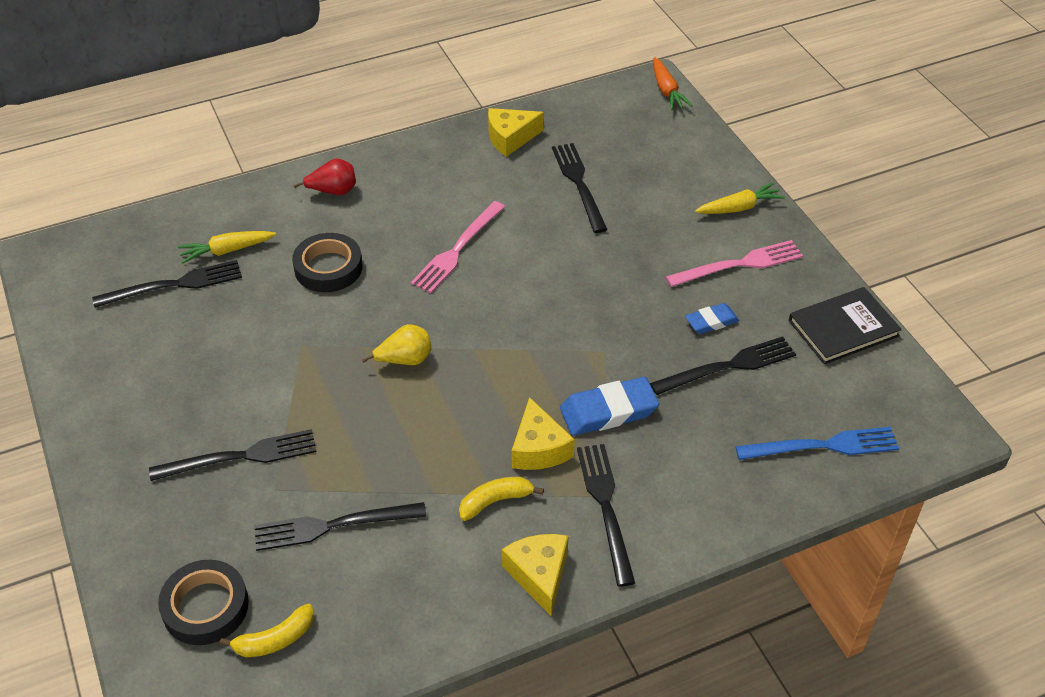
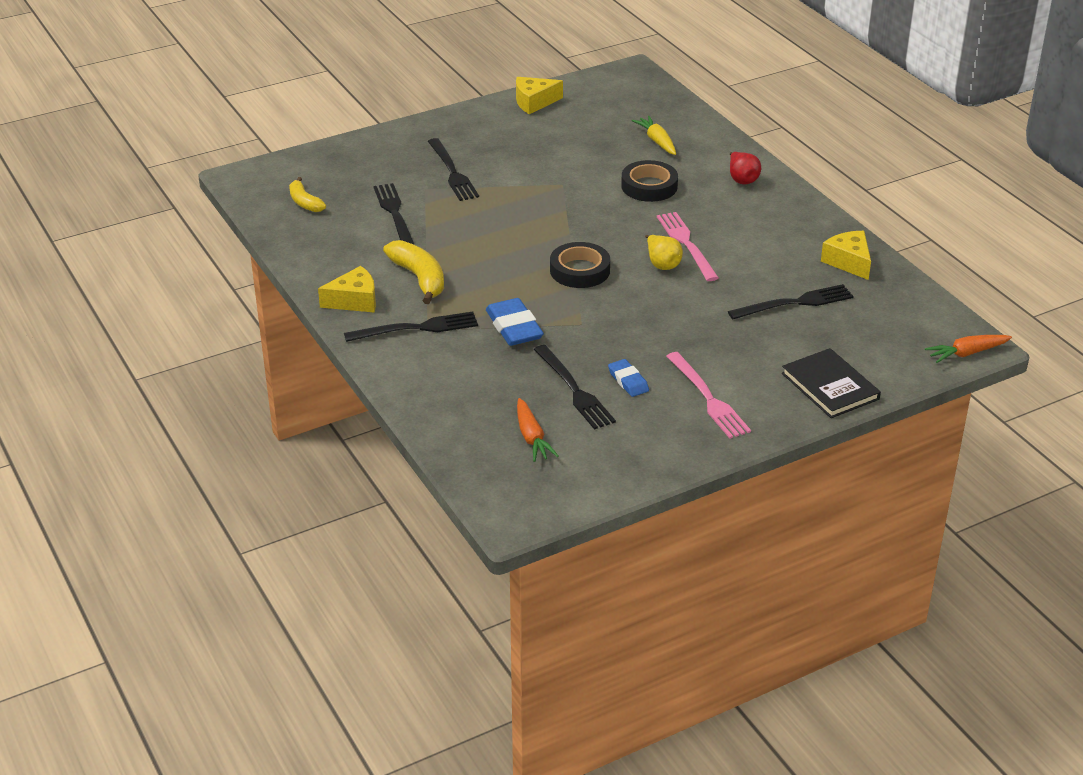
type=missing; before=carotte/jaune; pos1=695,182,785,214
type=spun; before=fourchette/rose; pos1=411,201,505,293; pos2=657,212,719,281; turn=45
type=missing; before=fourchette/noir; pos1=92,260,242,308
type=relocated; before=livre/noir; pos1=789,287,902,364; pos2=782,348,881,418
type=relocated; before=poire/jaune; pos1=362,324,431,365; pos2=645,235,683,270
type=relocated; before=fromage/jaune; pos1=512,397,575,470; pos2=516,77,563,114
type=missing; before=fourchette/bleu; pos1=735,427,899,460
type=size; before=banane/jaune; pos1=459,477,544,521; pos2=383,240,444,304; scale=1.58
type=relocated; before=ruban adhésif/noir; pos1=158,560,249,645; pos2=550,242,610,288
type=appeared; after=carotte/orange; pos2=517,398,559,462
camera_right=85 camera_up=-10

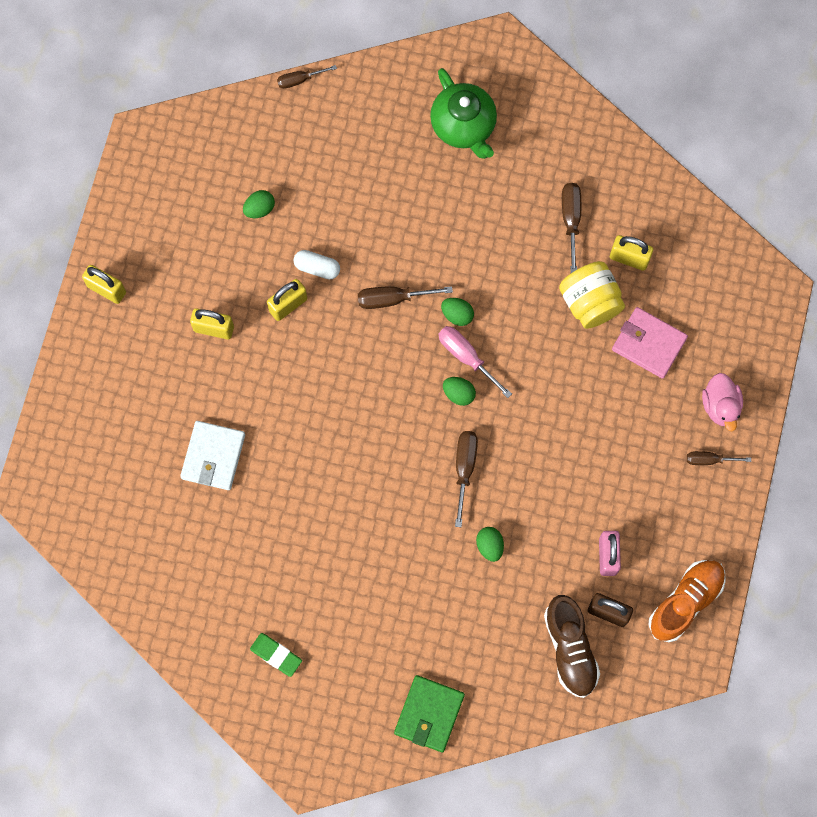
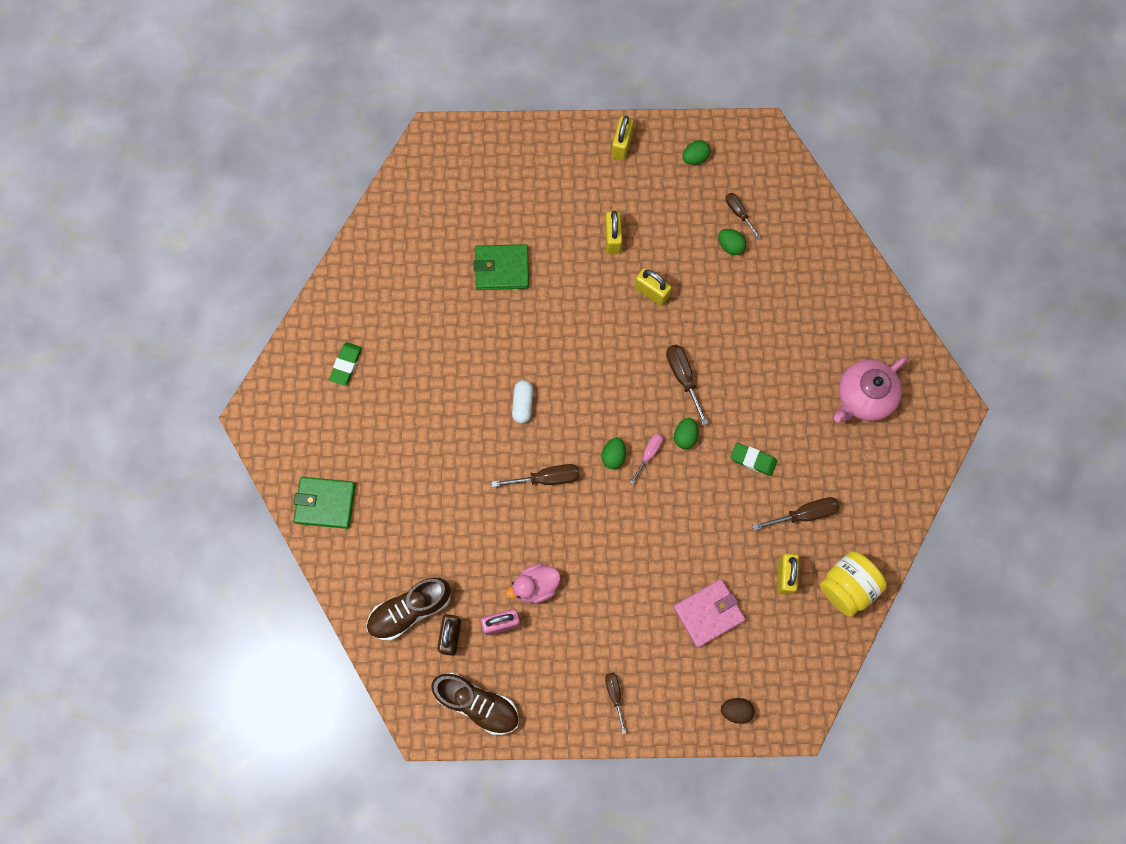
type=relocated; before=tournevis/marron; pos1=277,65,337,89; pos2=726,193,761,239
type=colour; before=théière/vert; after=théière/rose; pos1=430,68,497,159; pos2=834,356,908,422
type=relocated; before=gélule/blanc; pos1=294,250,340,280; pos2=512,380,533,424
type=relocated; before=bocal/jaune; pos1=559,261,625,329; pos2=820,551,887,617
type=spun; before=portefeuille/rose; pos1=612,307,688,379; pos2=673,579,746,648; turn=45
type=size; before=tournevis/rose; pos1=438,326,512,398; pos2=630,433,663,485; scale=0.66
type=relocated; before=canard/rose; pos1=702,373,743,431; pos2=505,563,561,603
type=colour; before=portefeuille/blanc; after=portefeuille/vert; pos1=180,421,245,490; pos2=474,244,529,290
type=relocated; before=œuf/vert; pos1=476,527,504,562; pos2=682,140,711,165
type=colour; before=chaussure/orange; after=chaussure/marron; pos1=649,560,726,642; pos2=431,673,519,735
type=appeared; after=gomme/vert; pos2=730,443,777,476
type=appeared; after=œuf/marron; pos2=721,698,754,724
camera_right=75 camera_up=0

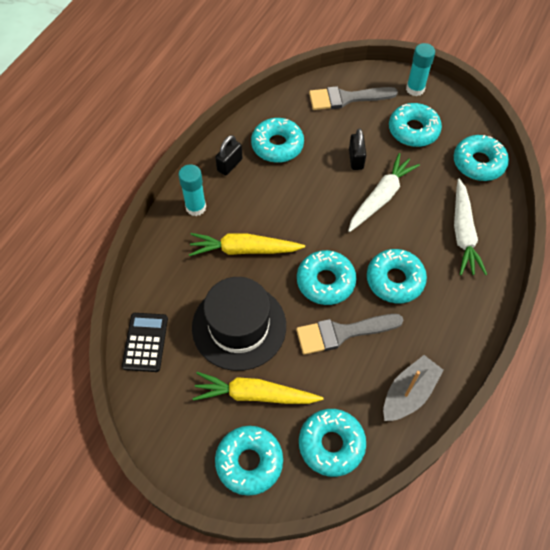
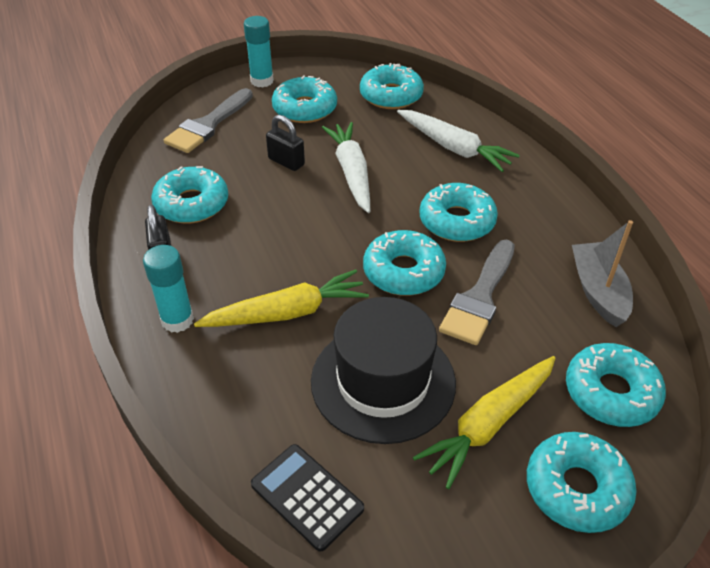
type=spun; before=carotte/jaune; pos1=189,233,305,256; pos2=194,269,369,327; turn=-150
camera_right=-50 camera_up=-15

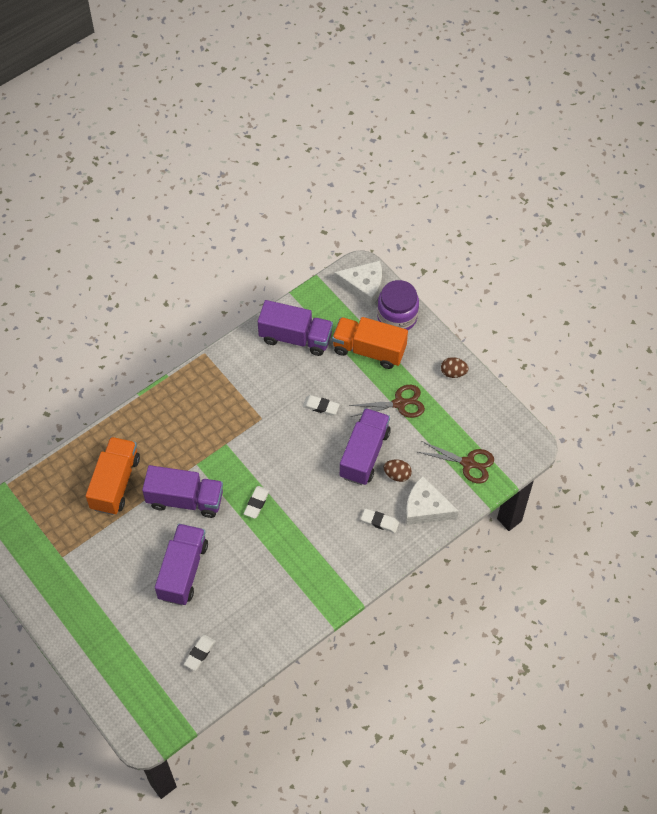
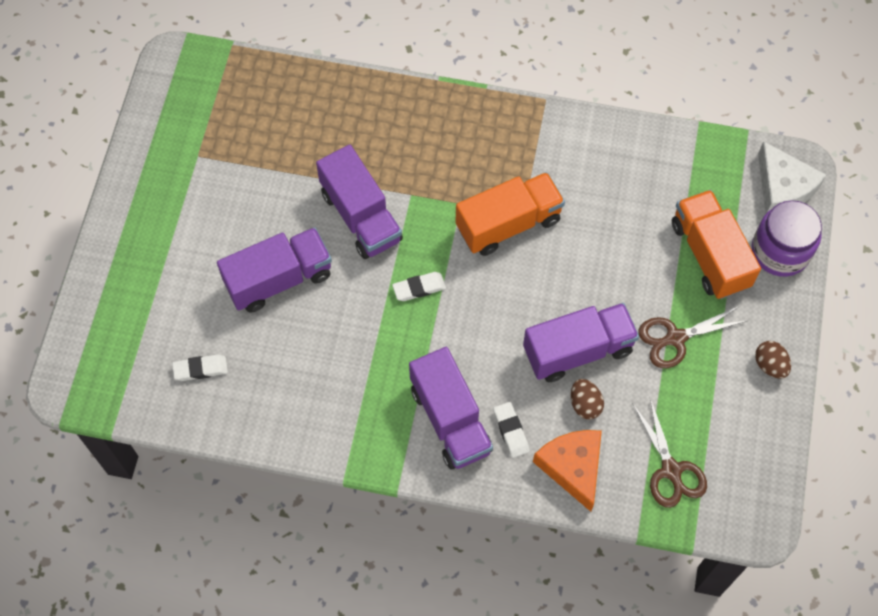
type=relocated; before=camion/violet; pos1=258,300,333,356; pos2=409,347,493,470
type=spun; before=ciseaux/marron; pos1=348,385,425,418; pos2=639,305,749,368; turn=120
type=missing; before=gomme/blanc; pos1=303,395,340,416
type=relocated; before=camion/orange; pos1=86,437,140,515; pos2=456,172,565,256
type=colour; before=fromage/blanc; after=fromage/orange; pos1=406,476,459,525; pos2=533,430,602,512
camera_right=50 camera_up=5

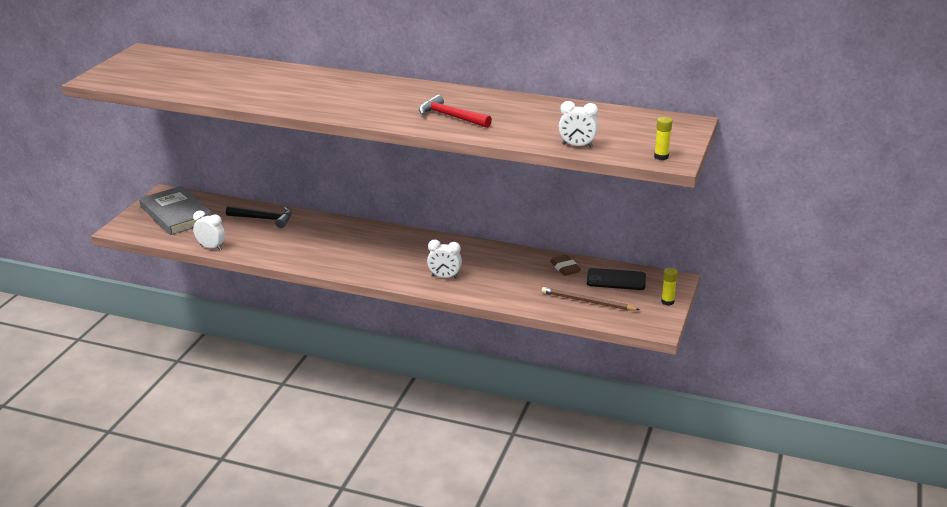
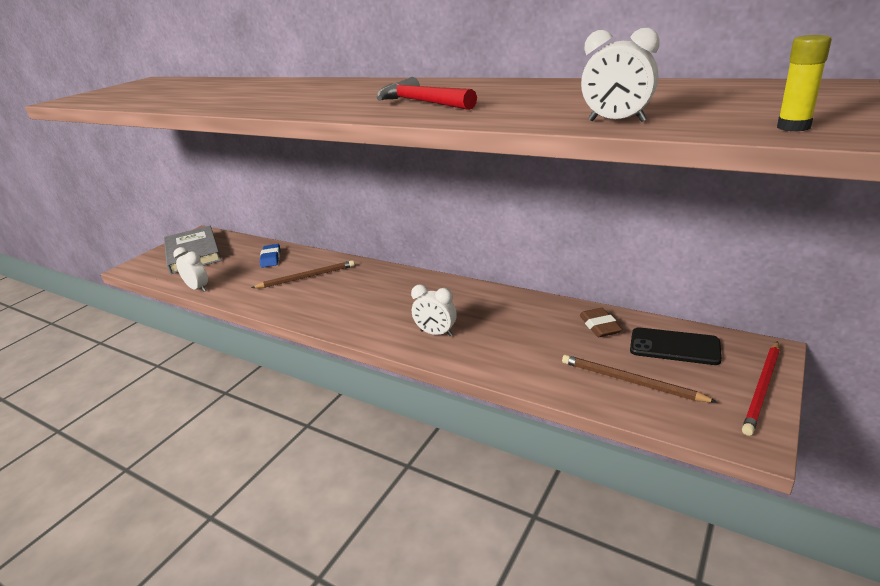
type=exchanged; before=marteau/noir; after=gomme/bleu; pos1=226,206,292,228; pos2=260,244,280,268
type=exchanged; before=bâton de colle/jaune; after=crayon/rouge; pos1=661,268,678,306; pos2=742,341,780,436
type=appeared; after=crayon/marron; pos2=251,260,355,288
camera_right=15 camera_up=0

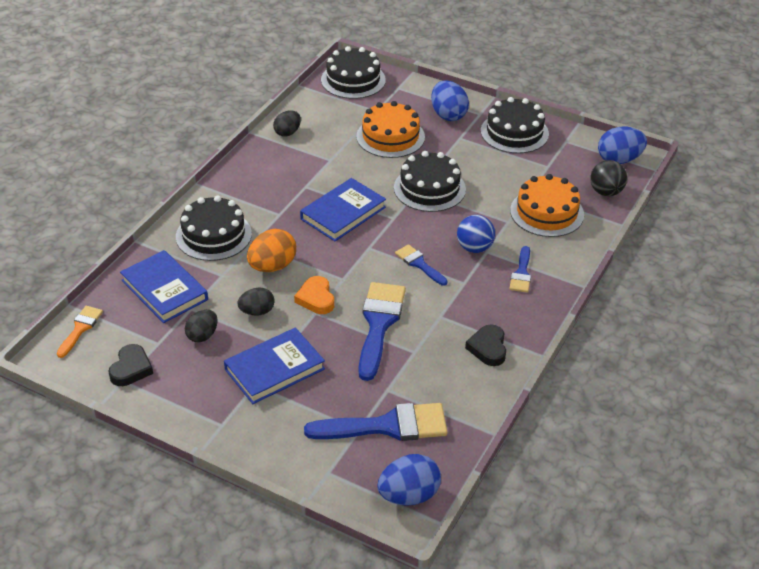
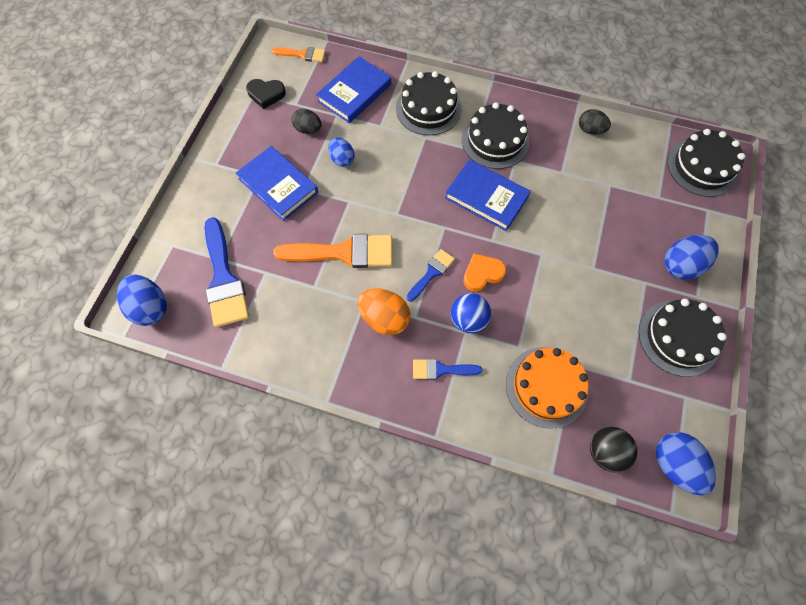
type=missing; before=gâteau/orange; pos1=356,101,425,158
type=relocated; before=gâteau/noir; pos1=394,151,466,212; pos2=462,102,529,169
type=relocated; before=œuf/orange; pos1=247,229,296,272; pos2=358,288,411,335
type=relocated; before=cœur/orange; pos1=294,276,334,314; pos2=463,253,506,292
type=colour; before=pinceau/bleu; after=pinceau/orange; pos1=359,282,406,381; pos2=273,234,392,268
type=colour; before=œuf/noir; after=œuf/bleu; pos1=238,288,275,315; pos2=328,137,355,167
type=missing; before=cœur/noir; pos1=465,325,506,366
camera_right=80 camera_up=25

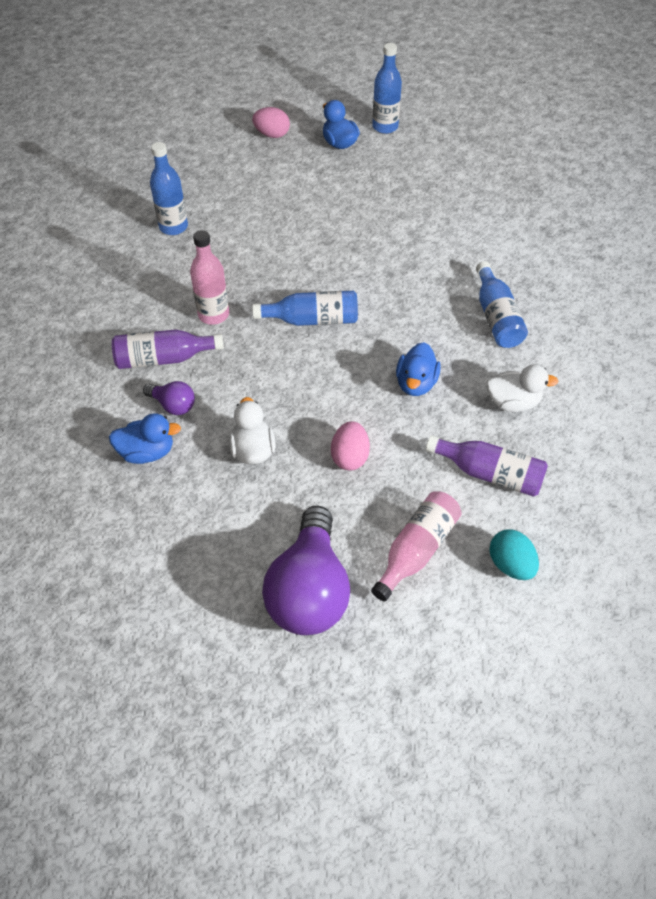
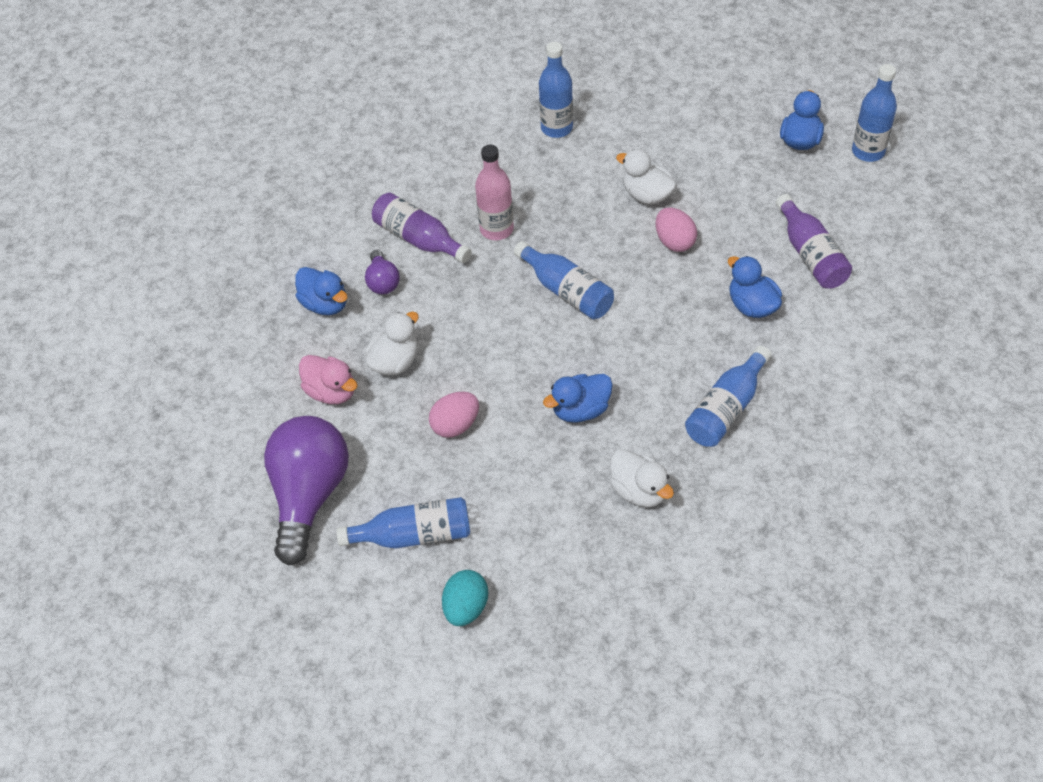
type=relocated; before=œuf/rose; pos1=252,107,290,138; pos2=655,208,697,252
type=relocated; before=bouteille/violet; pos1=426,435,548,497; pos2=776,194,852,288
type=colour; before=bouteille/rose; after=bouteille/bleu; pos1=371,491,462,601; pos2=337,497,470,549
type=spun; before=ampoule/violet; pos1=262,506,350,635; pos2=264,416,349,566; turn=135
type=appeared; after=canard/blanc; pos2=616,149,676,204
type=appeared; after=canard/bleu; pos2=728,256,782,318
type=appeared; after=canard/rose; pos2=299,355,358,404
camera_right=50 camera_up=0

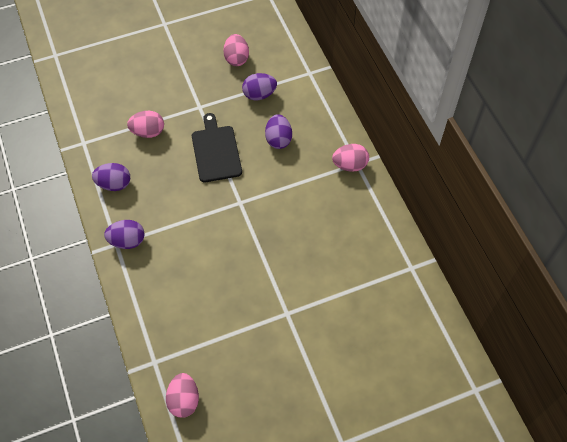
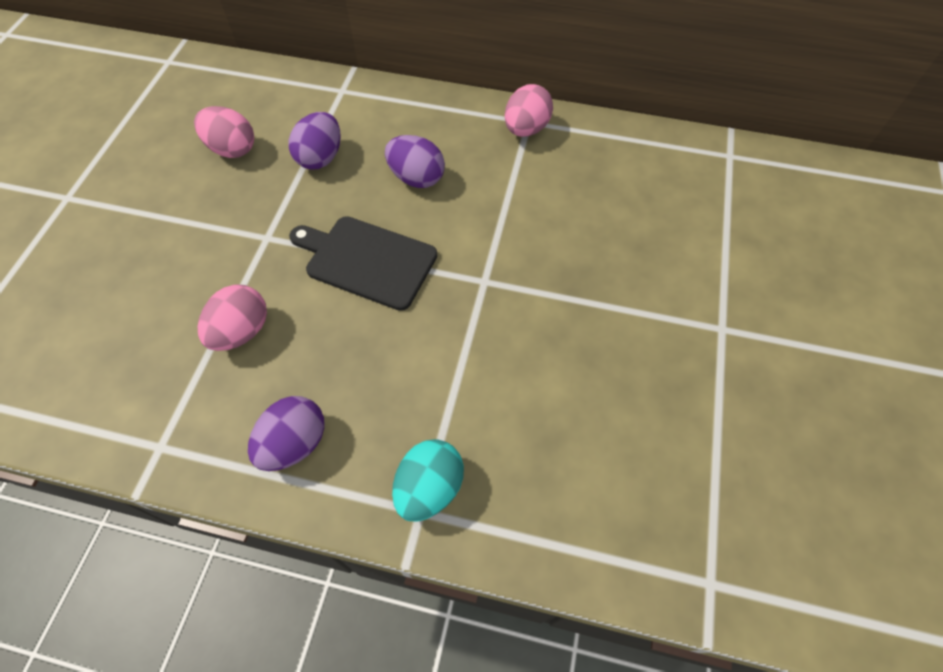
type=colour; before=œuf/violet; after=œuf/turquoise; pos1=104,220,145,249; pos2=392,439,464,522
type=missing; before=œuf/rose; pos1=166,373,199,418
camera_right=-55 camera_up=0

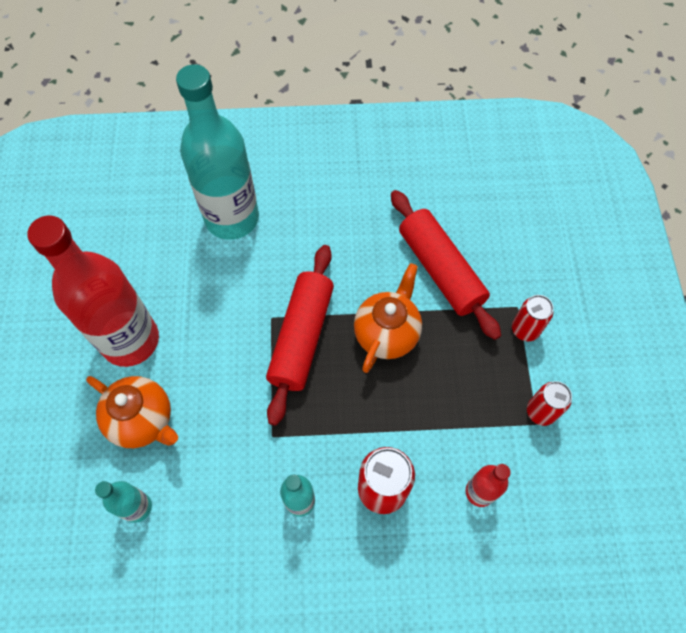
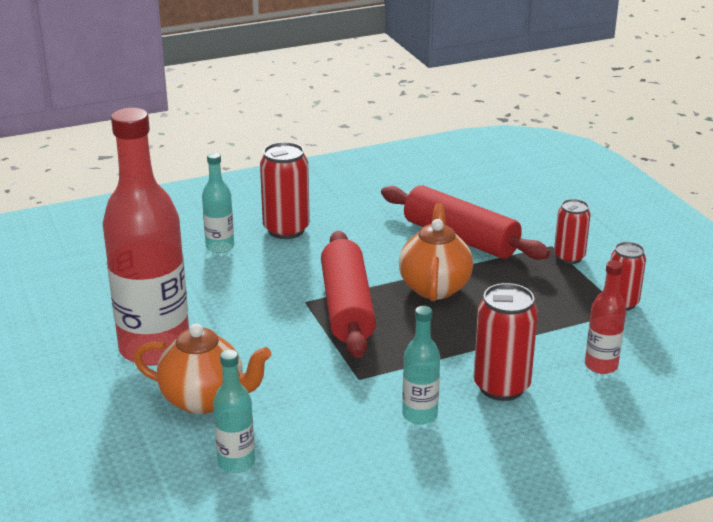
type=size; before=bouteille/turquoise; pos1=176,64,259,240; pos2=202,153,234,253; scale=0.46
type=appeared; after=canette/rouge; pos2=260,142,310,239
camera_right=-20 camera_up=-35

